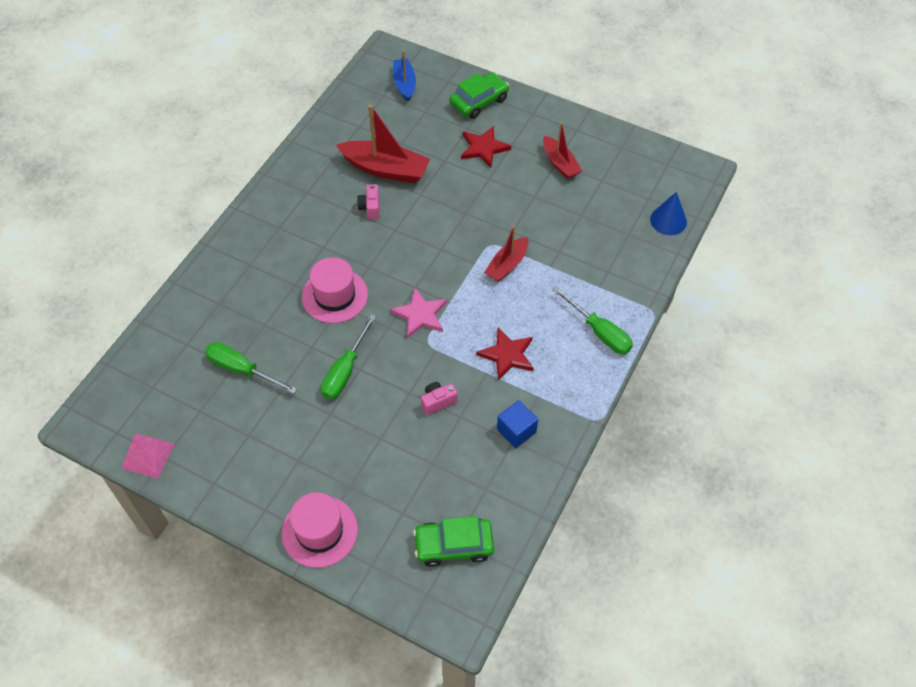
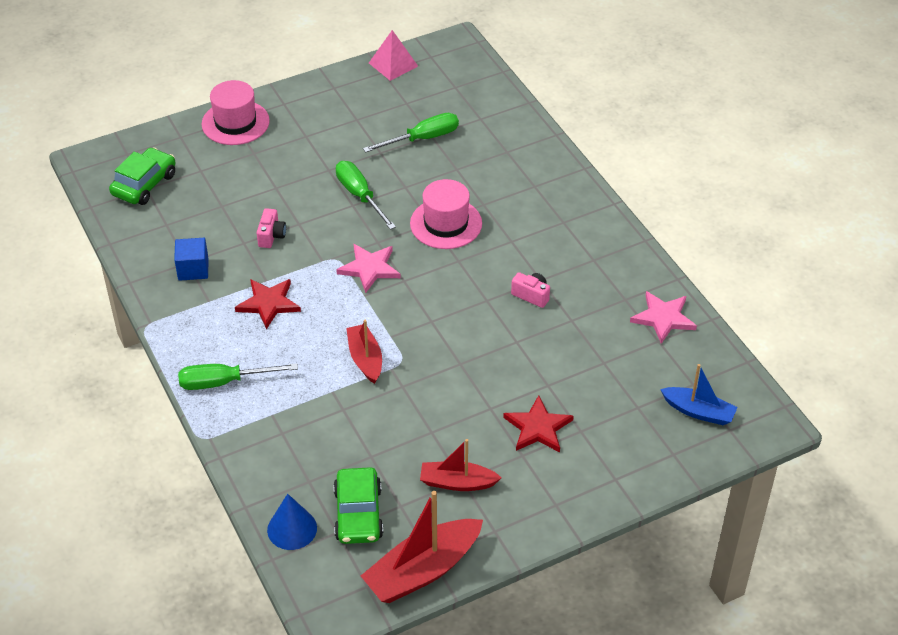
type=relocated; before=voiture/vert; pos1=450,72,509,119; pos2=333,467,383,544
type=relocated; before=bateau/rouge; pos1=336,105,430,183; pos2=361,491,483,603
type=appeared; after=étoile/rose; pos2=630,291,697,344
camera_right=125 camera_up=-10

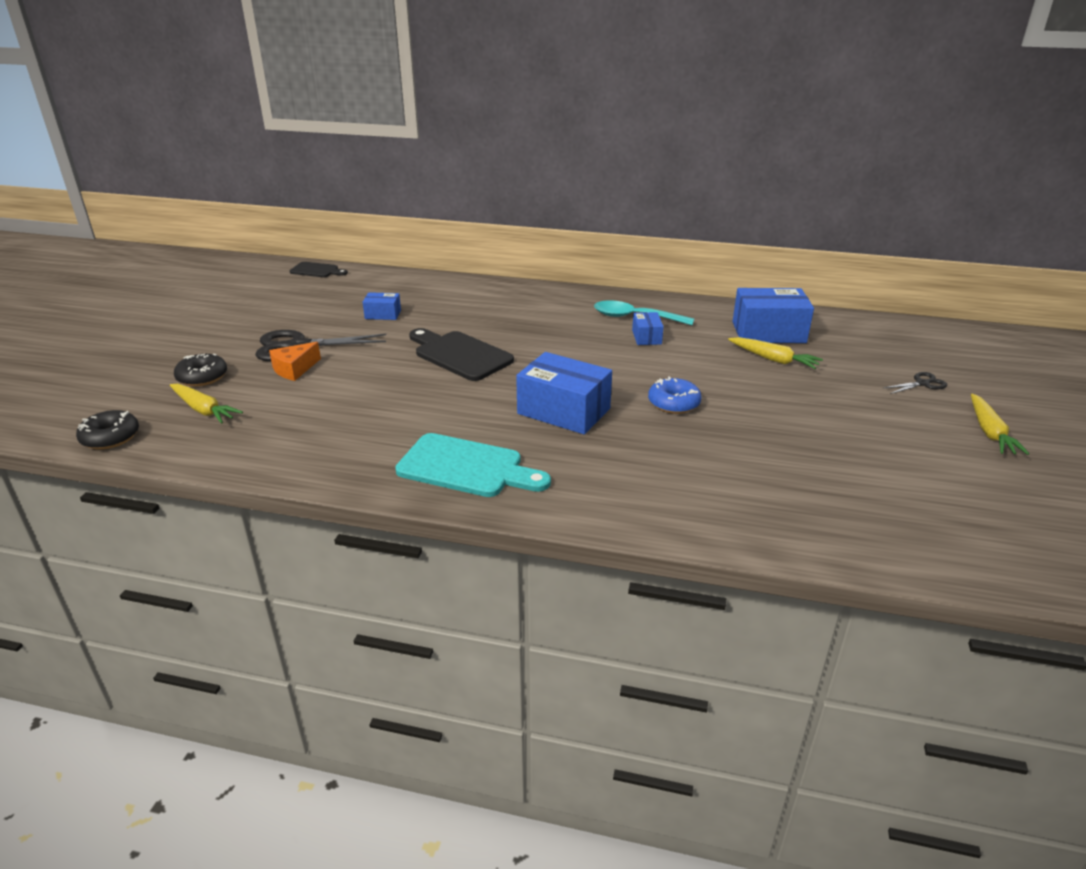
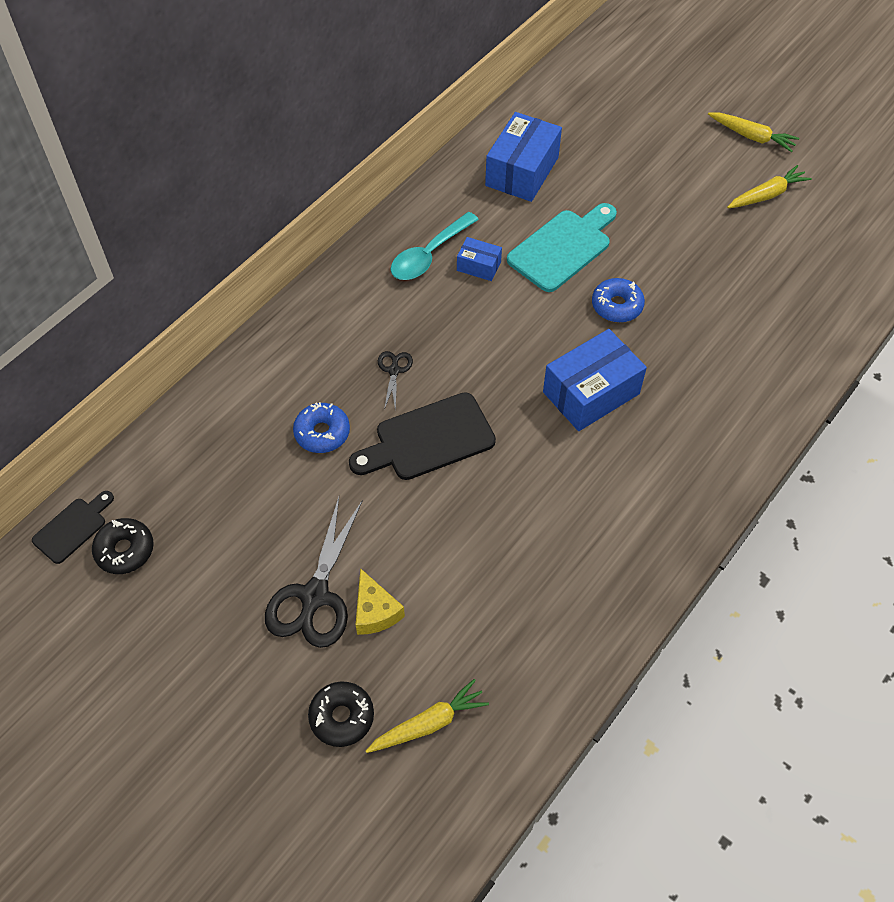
type=missing; before=boîte/bleu; pos1=363,292,401,320
type=relocated; before=carotte/jaune; pos1=728,337,823,369; pos2=727,165,812,208
type=colour; before=fromage/orange; after=fromage/jaune; pos1=269,342,321,381; pos2=356,568,405,635
type=relocated; before=ciseaux/noir; pos1=884,372,947,394; pos2=378,351,413,412
type=relocated; before=beignet/noir; pos1=76,410,139,449; pos2=92,518,154,574
type=relocated; before=planche à découper/turquoise; pos1=395,433,551,497; pos2=507,203,617,292
type=appeared; after=beignet/bleu; pos2=293,402,350,453
camera_right=-65 camera_up=25

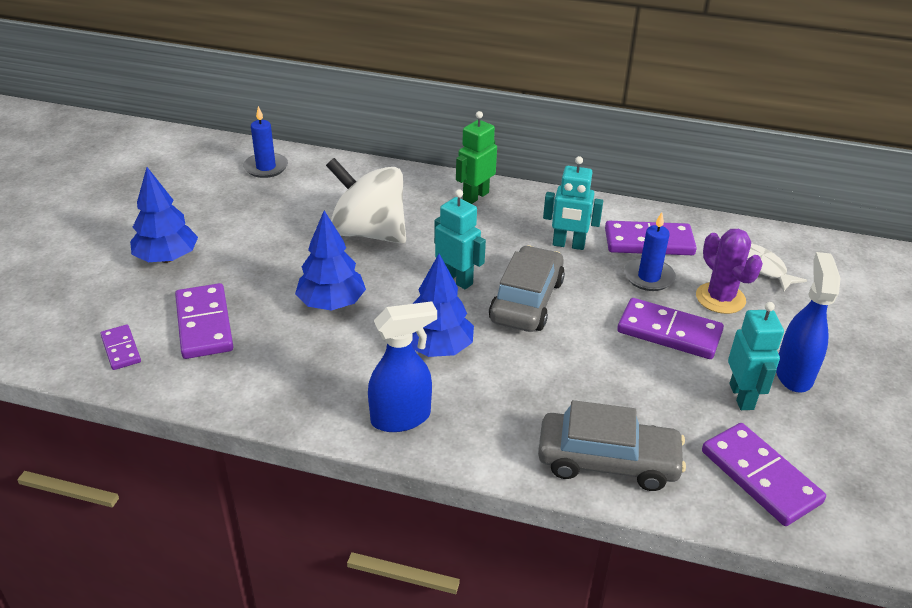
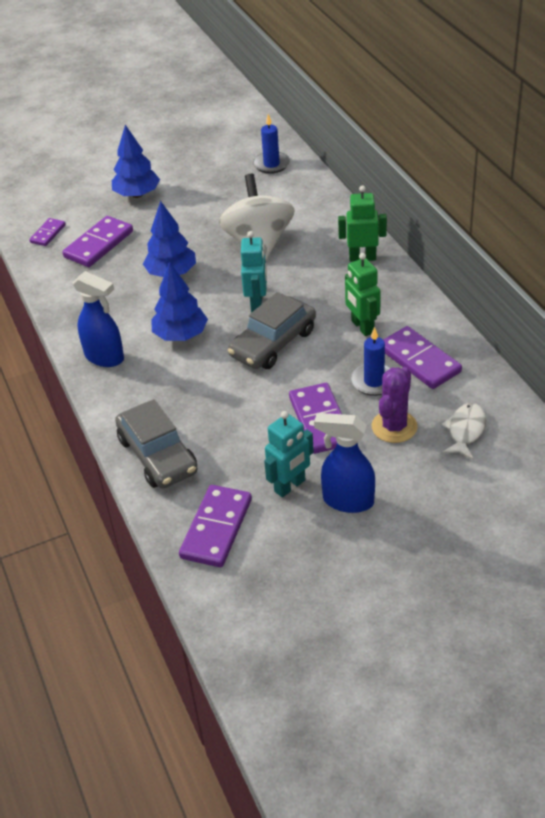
type=colour; before=robot/turquoise; after=robot/vert; pos1=543,156,603,250; pos2=345,253,381,336
type=spun; before=voiture/gris; pos1=489,245,565,332; pos2=228,292,316,369; turn=150
type=spun; before=vaporisateur/bleu; pos1=776,252,841,392; pos2=314,413,375,513; turn=-135
camera_right=55 camera_up=5

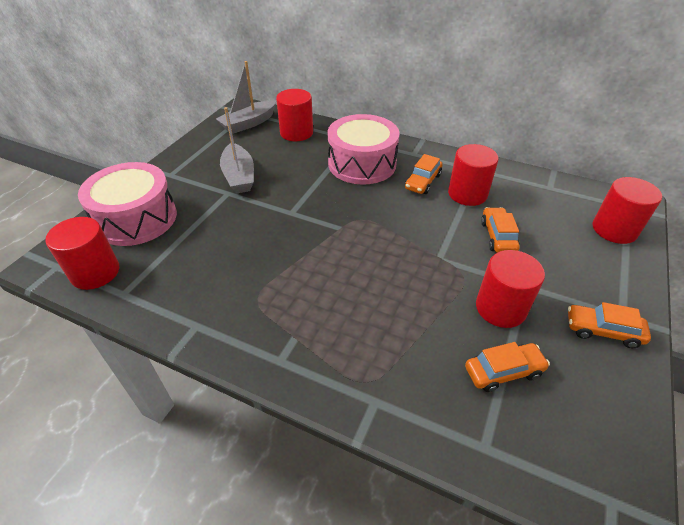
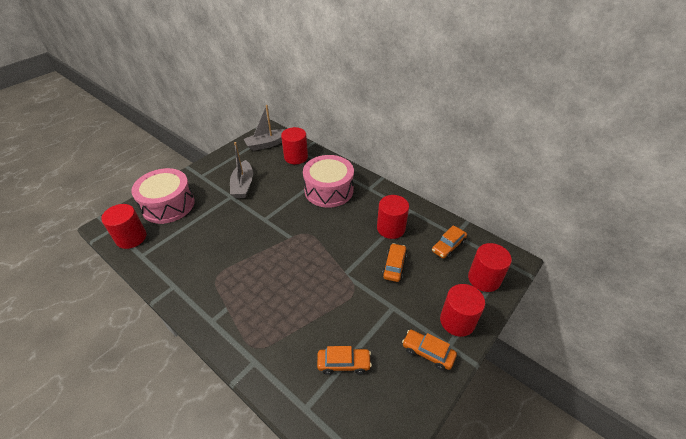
type=relocated; before=voiture/orange; pos1=405,154,442,194; pos2=432,225,467,259
type=relocated; before=cylindre/rouge; pos1=476,250,545,328; pos2=440,284,485,337
camera_right=15 camera_up=0

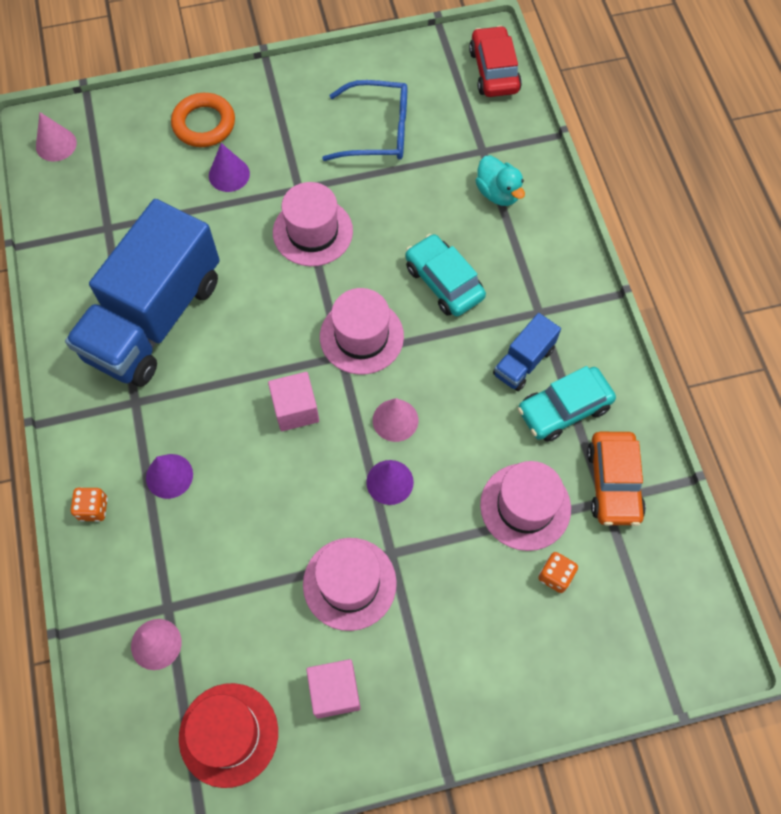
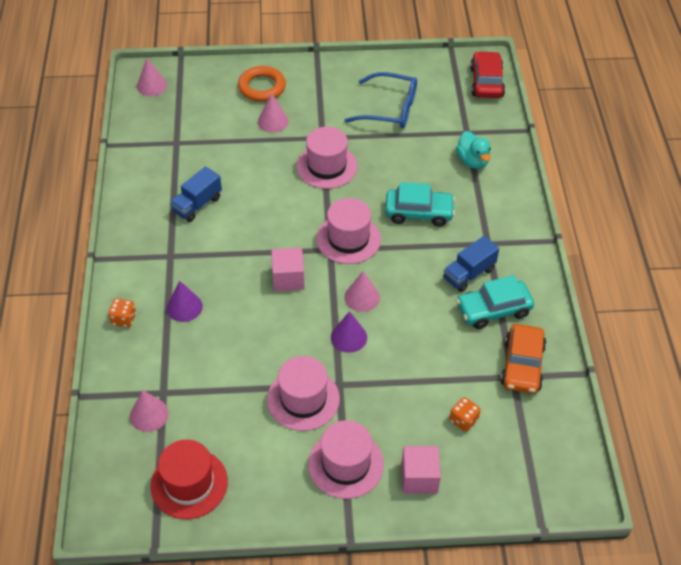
type=colour; before=cône/violet; after=cône/rose; pos1=209,143,250,192; pos2=258,93,289,133
type=size; before=camion/bleu; pos1=65,199,220,387; pos2=170,166,222,222; scale=0.43
type=spun; before=voiture/turquoise; pos1=405,234,486,316; pos2=385,182,455,227; turn=120
type=relocated; before=chapeau/rose; pos1=480,461,571,551; pos2=308,420,384,499
type=relocated; before=cube/rose; pos1=306,659,361,719; pos2=402,446,441,493
camera_right=10 camera_up=-15

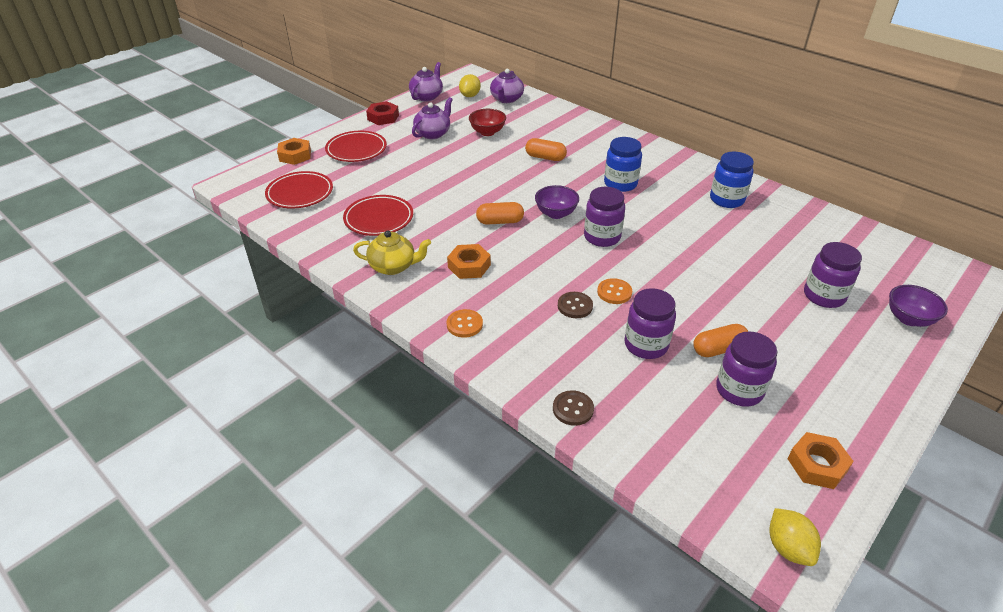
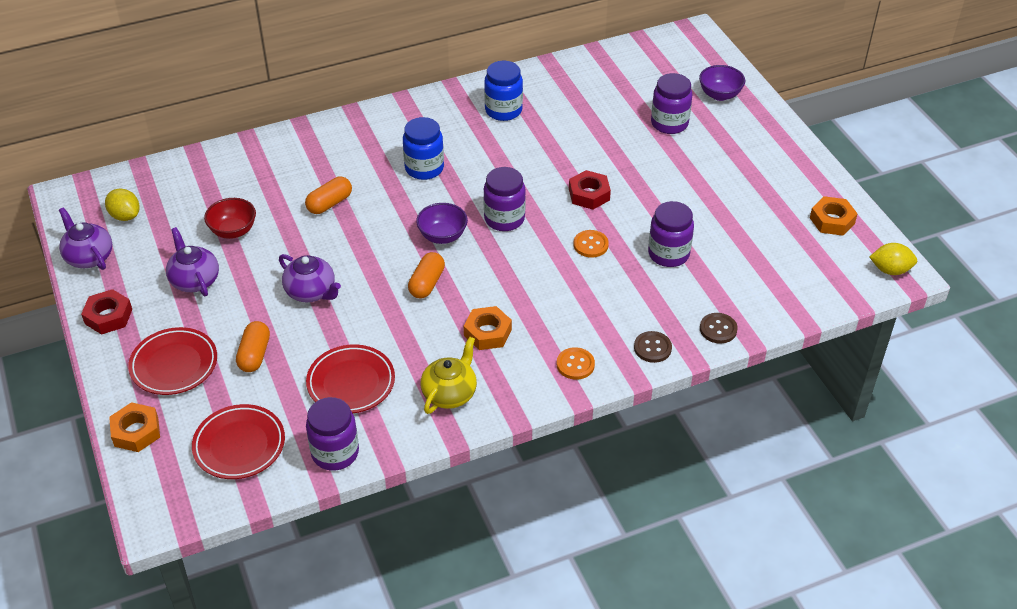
type=relocated; before=théière/violet; pos1=490,69,524,103; pos2=279,254,341,302
type=relocated; before=bouton/marron; pos1=558,292,593,318; pos2=634,331,672,363
type=relocated; before=gélule/orange; pos1=693,324,748,357; pos2=236,321,270,372
type=relocated; before=bocal/violet; pos1=716,331,778,406; pos2=306,397,359,471
type=appeared; after=écrou/rouge; pos2=569,170,611,210
camera_right=-65 camera_up=5

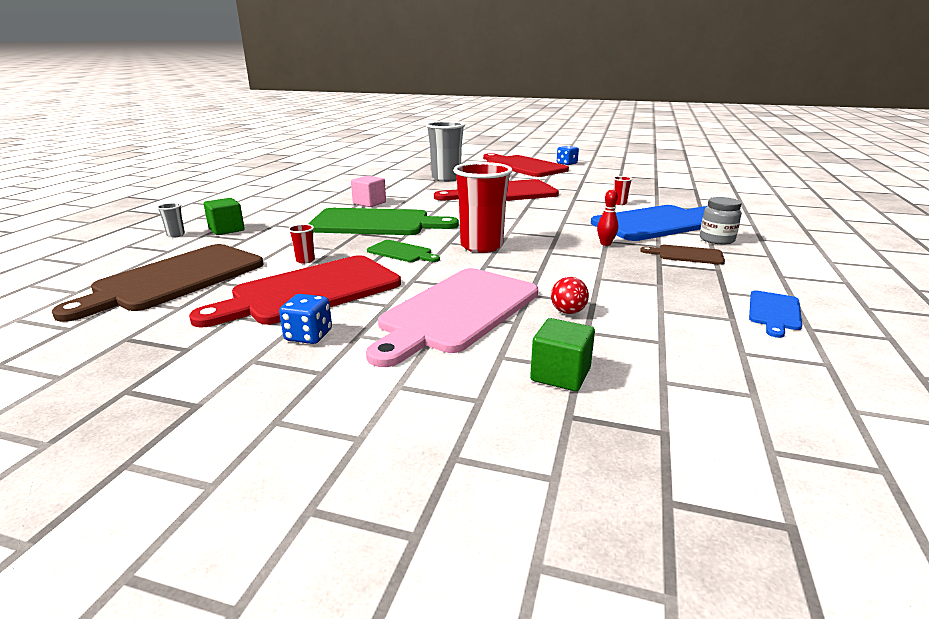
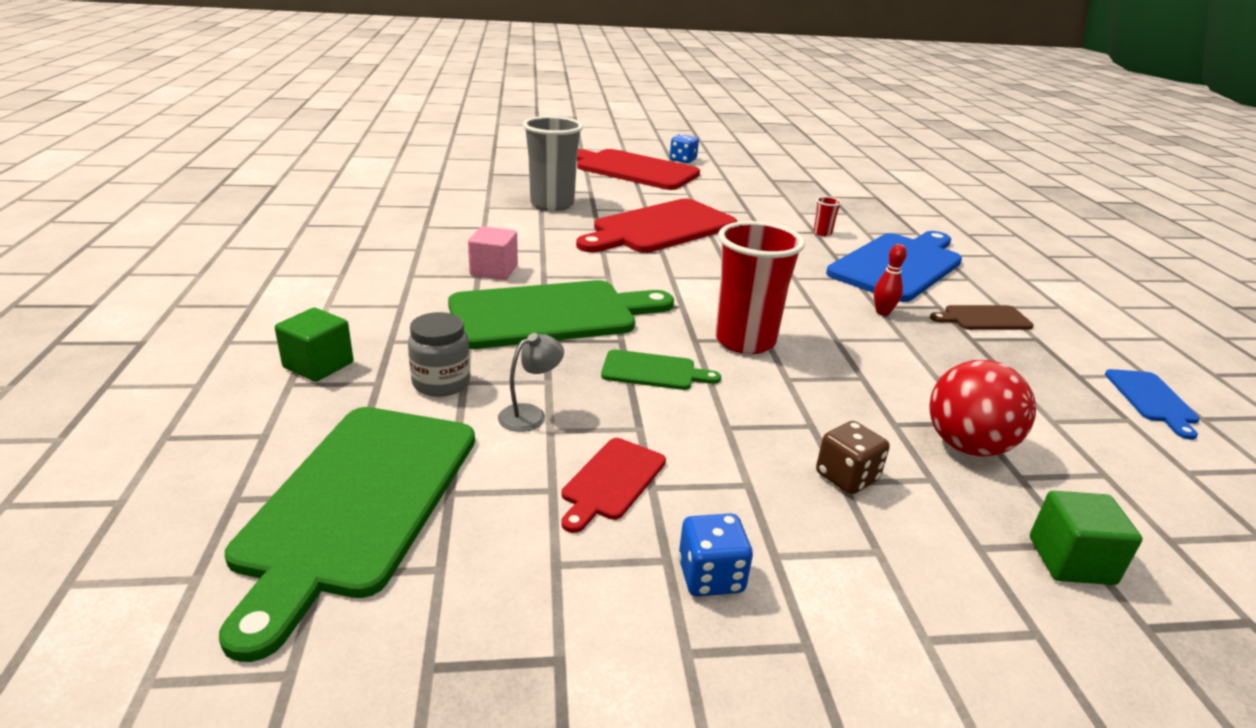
type=relocated; before=bocal/gris; pos1=700,197,742,244; pos2=408,312,470,397
type=missing; before=gobelet/gris; pos1=157,203,185,238
type=exchanged; before=gobelet/rouge; after=lampe/gris; pos1=288,224,315,263; pos2=498,333,564,432
type=colour; before=planche à découper/marron; after=planche à découper/vert; pos1=52,244,264,322; pos2=219,407,475,662
type=size; before=planche à découper/rouge; pos1=189,255,401,327; pos2=562,438,666,533; scale=0.46
type=exchanged; before=planche à découper/rose; after=dé/marron; pos1=366,268,538,367; pos2=816,421,890,494
type=size; before=balle/rouge; pos1=551,277,589,314; pos2=929,360,1036,457; scale=1.93
camera_right=-25 camera_up=5

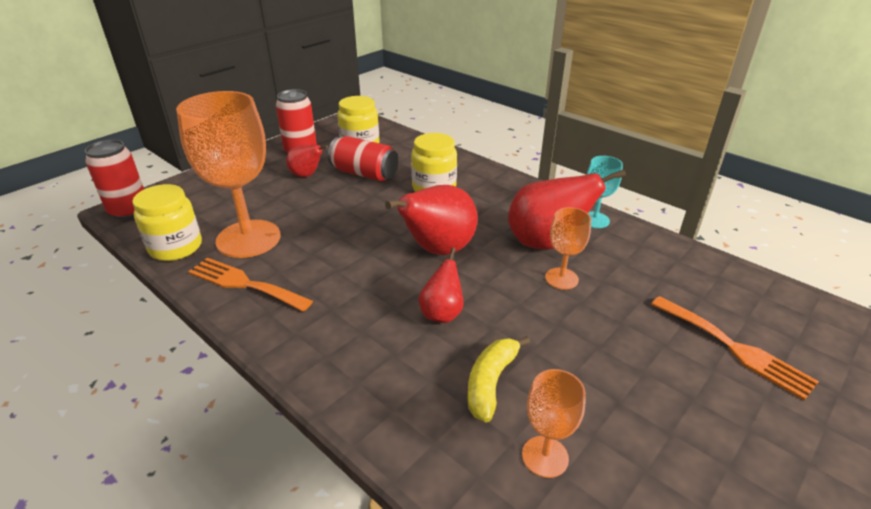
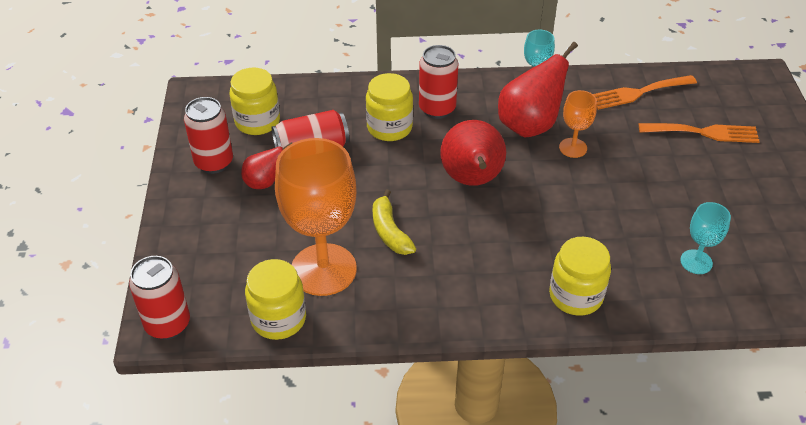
type=missing; before=poire/rouge; pos1=418,248,464,323
type=relocated; before=fourchette/orange; pos1=188,258,313,312; pos2=593,75,697,110
type=relocated; before=banane/jaune; pos1=467,336,530,423; pos2=373,189,416,255
type=colour; before=verre à pied/orange; after=verre à pied/turquoise; pos1=522,369,586,478; pos2=680,202,731,274
type=appeared; after=canette/rouge; pos2=419,45,458,119
type=appeared; after=bocal/jaune; pos2=549,237,611,316
camera_right=-45 camera_up=10

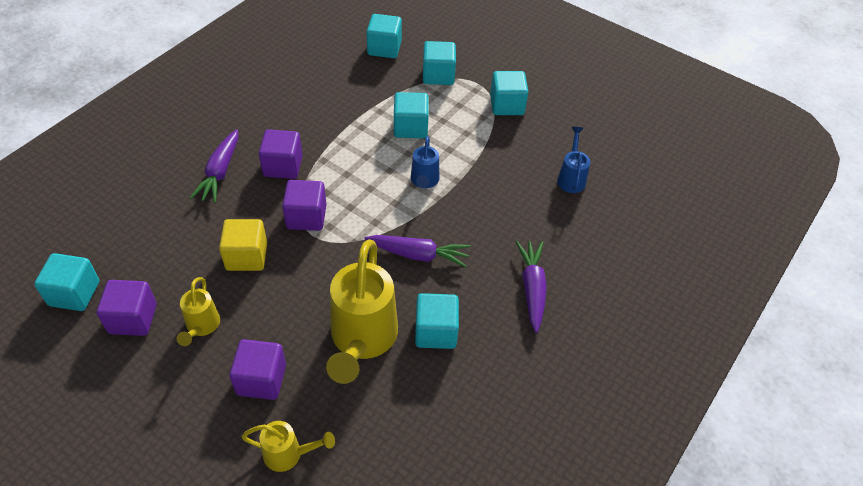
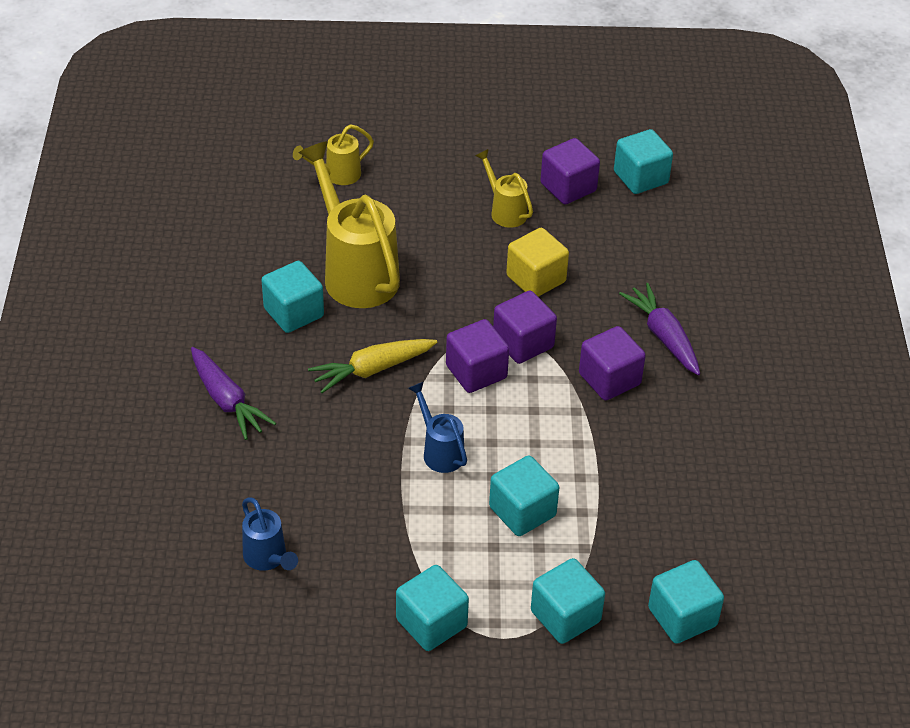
type=colour; before=carotte/violet; after=carotte/jaune; pos1=364,235,471,268; pos2=308,339,437,393
type=relocated; before=cube/violet; pos1=229,339,286,400; pos2=446,319,509,393
camera_right=145 camera_up=-5

